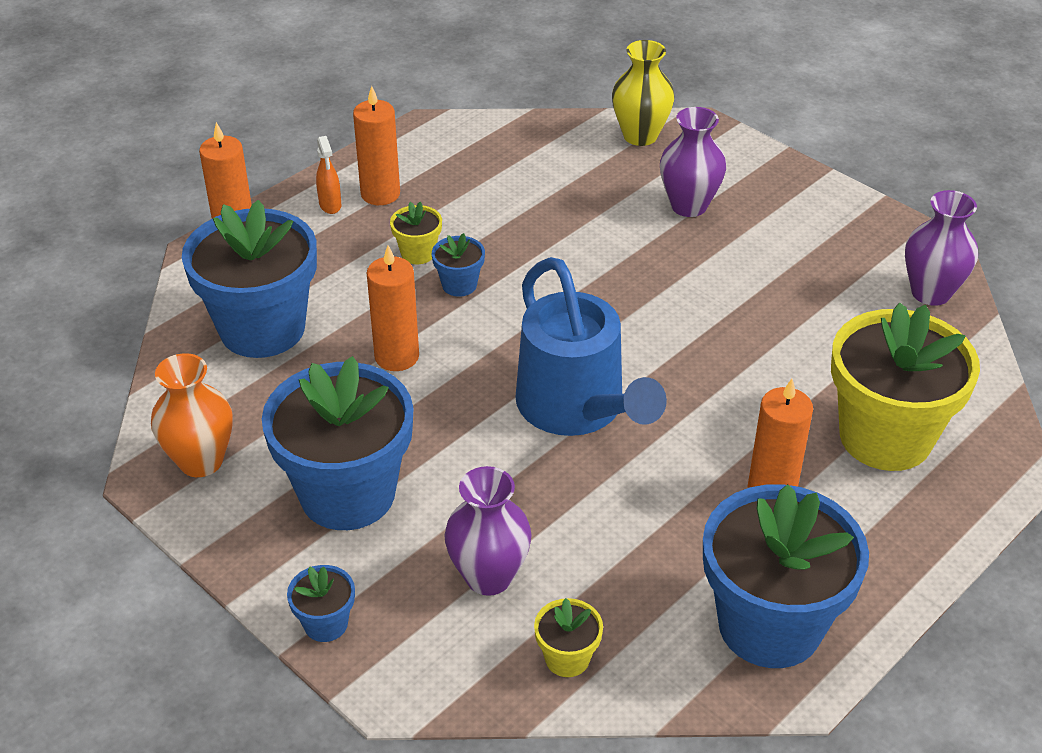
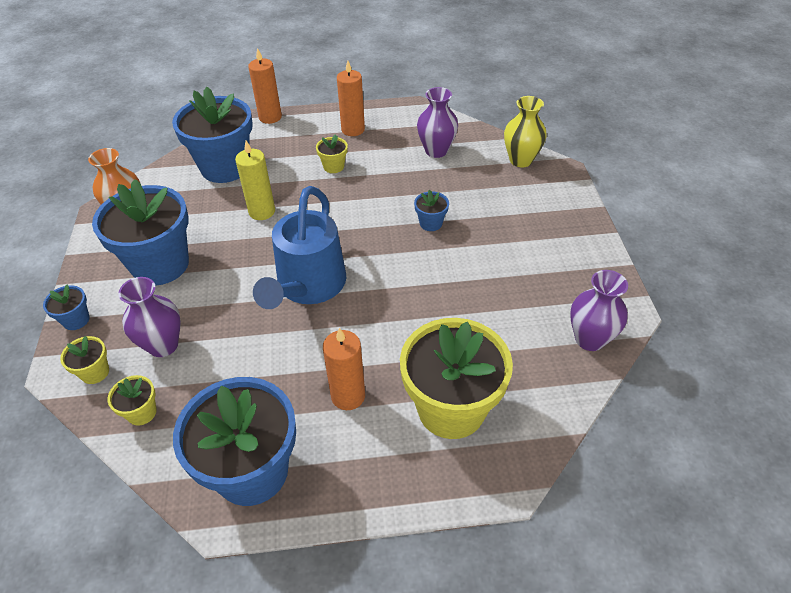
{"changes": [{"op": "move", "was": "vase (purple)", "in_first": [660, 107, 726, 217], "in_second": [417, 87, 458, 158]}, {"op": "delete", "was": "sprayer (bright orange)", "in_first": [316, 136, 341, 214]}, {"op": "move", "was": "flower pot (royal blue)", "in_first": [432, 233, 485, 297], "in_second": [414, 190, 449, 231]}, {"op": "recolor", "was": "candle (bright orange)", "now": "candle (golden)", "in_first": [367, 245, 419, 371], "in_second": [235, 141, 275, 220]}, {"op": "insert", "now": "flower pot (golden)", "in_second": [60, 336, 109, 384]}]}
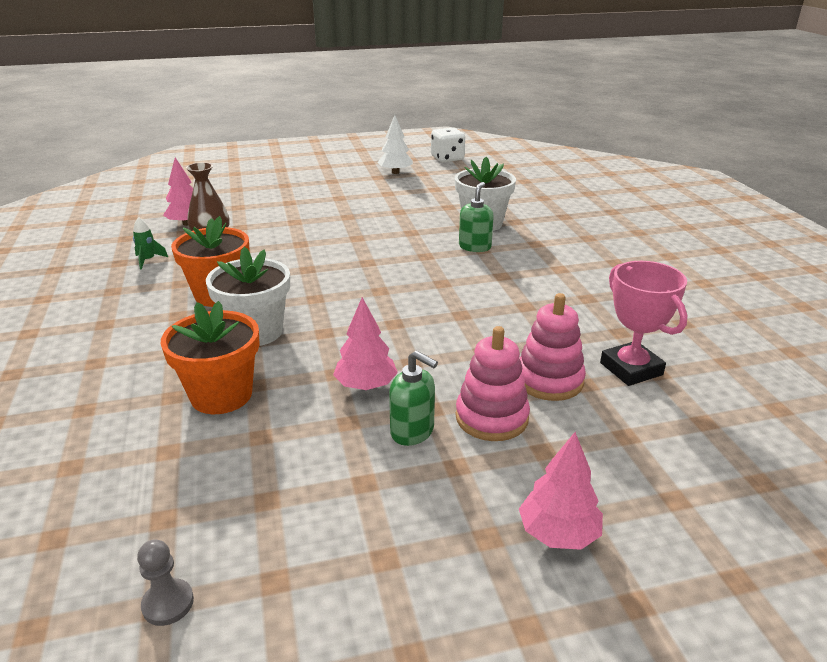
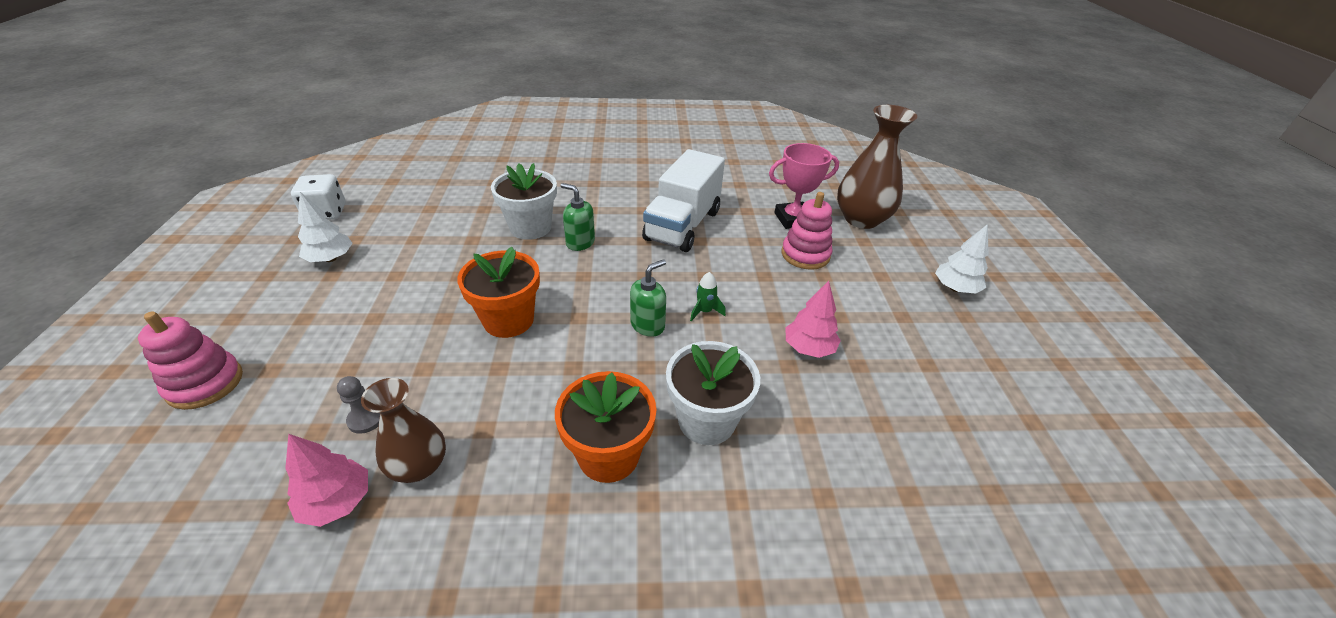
{"changes": [{"op": "move", "was": "toy rocket (green)", "in_first": [133, 217, 168, 269], "in_second": [690, 272, 726, 321]}, {"op": "move", "was": "flower pot (bright orange)", "in_first": [161, 301, 260, 414], "in_second": [457, 247, 540, 338]}, {"op": "move", "was": "stacking rings (rose-pink)", "in_first": [456, 326, 530, 441], "in_second": [138, 311, 243, 410]}, {"op": "move", "was": "pump bottle (green)", "in_first": [389, 350, 438, 446], "in_second": [630, 259, 666, 337]}, {"op": "recolor", "was": "toy tree (rose-pink)", "now": "toy tree (pure white)", "in_first": [519, 432, 603, 550], "in_second": [935, 224, 989, 294]}, {"op": "move", "was": "chess pawn (gray)", "in_first": [137, 539, 194, 626], "in_second": [337, 376, 380, 434]}, {"op": "insert", "now": "vase (brown)", "in_second": [837, 105, 917, 229]}, {"op": "insert", "now": "toy truck (pure white)", "in_second": [642, 149, 725, 252]}]}
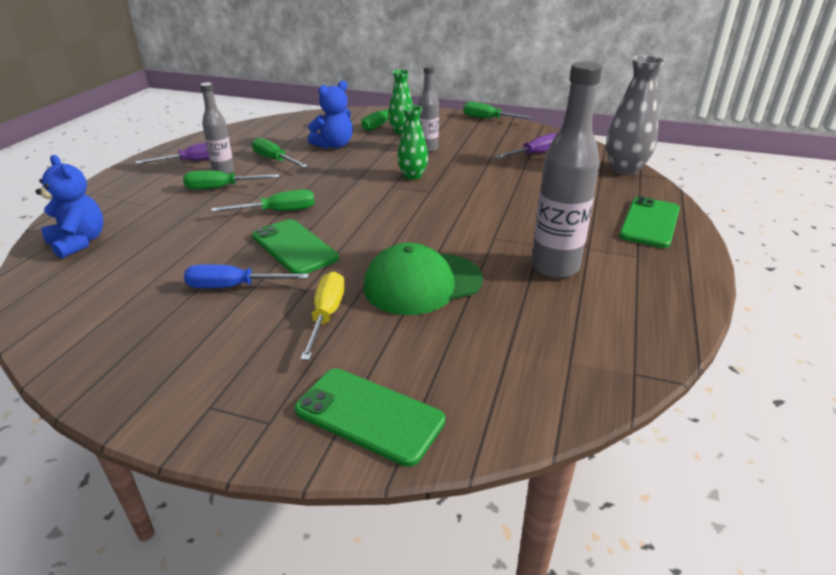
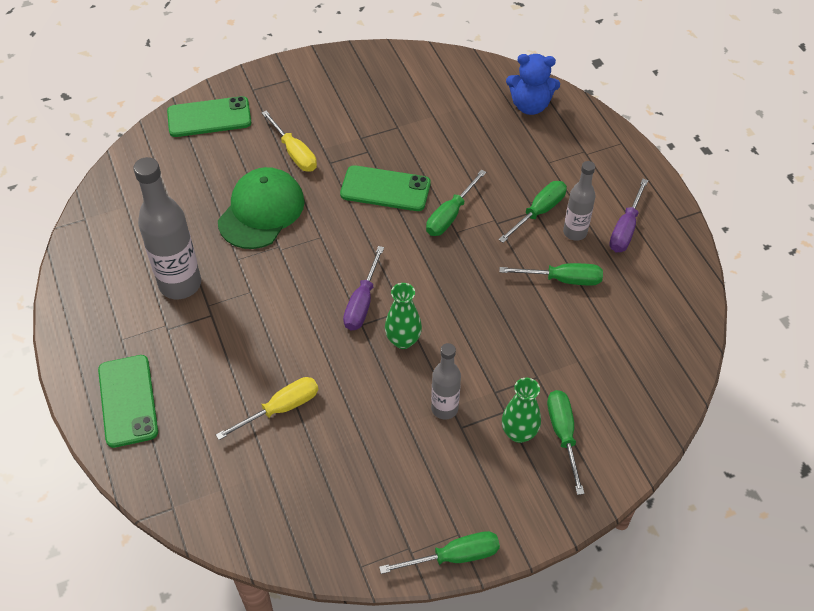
{"changes": [{"op": "delete", "was": "vase (gray)", "in_first": [606, 56, 666, 175]}, {"op": "delete", "was": "stuffed bear (royal blue)", "in_first": [308, 80, 353, 149]}, {"op": "move", "was": "flat screwdriver (purple)", "in_first": [495, 133, 557, 158], "in_second": [343, 246, 384, 330]}, {"op": "delete", "was": "flat screwdriver (royal blue)", "in_first": [184, 264, 309, 288]}, {"op": "insert", "now": "flat screwdriver (golden)", "in_second": [216, 377, 318, 440]}]}
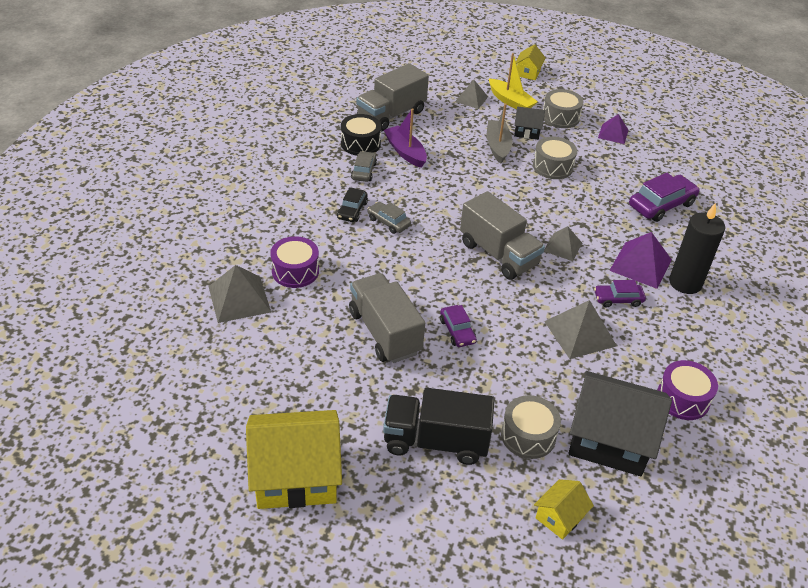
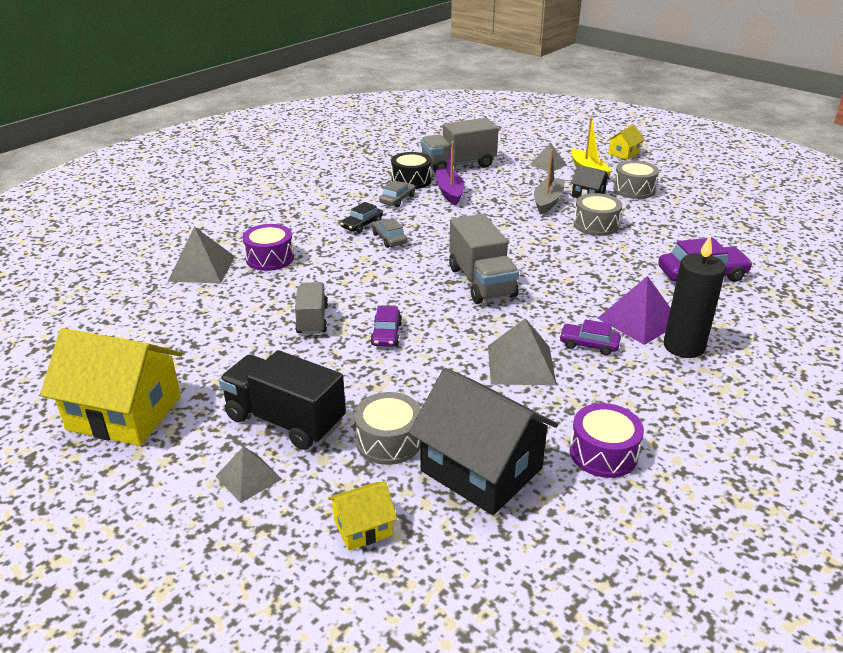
{"changes": [{"op": "delete", "was": "solid pyramid (purple)", "in_first": [598, 114, 628, 144]}, {"op": "move", "was": "solid pyramid (gray)", "in_first": [544, 226, 582, 261], "in_second": [215, 446, 282, 503]}, {"op": "resize", "was": "toy truck (gray)", "in_first": [349, 273, 425, 363], "in_second": [295, 282, 328, 334], "ratio": 0.63}]}
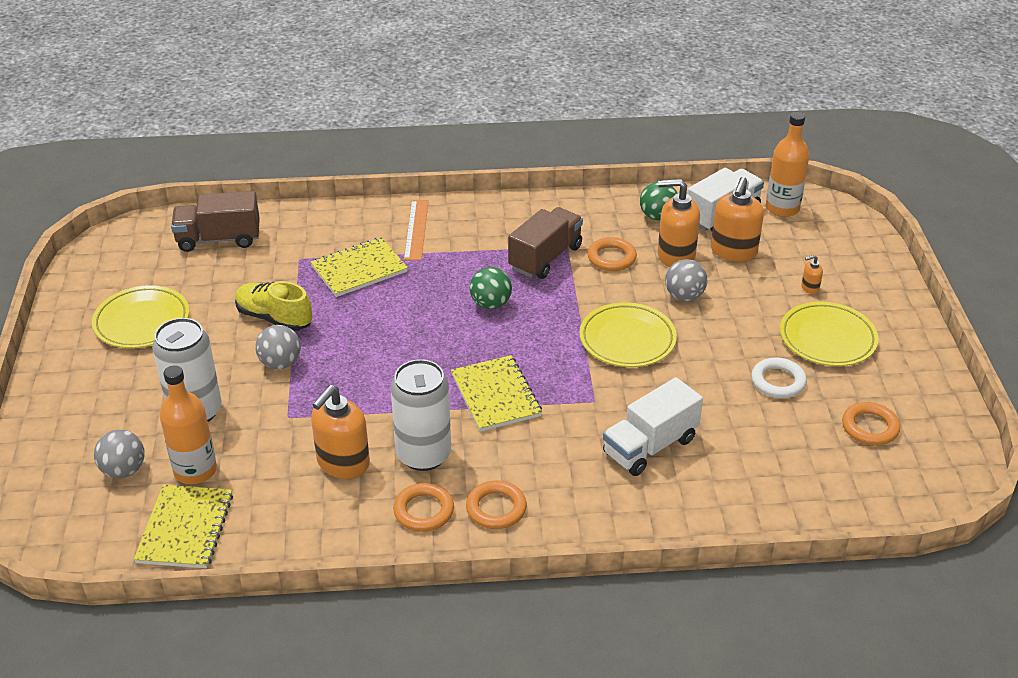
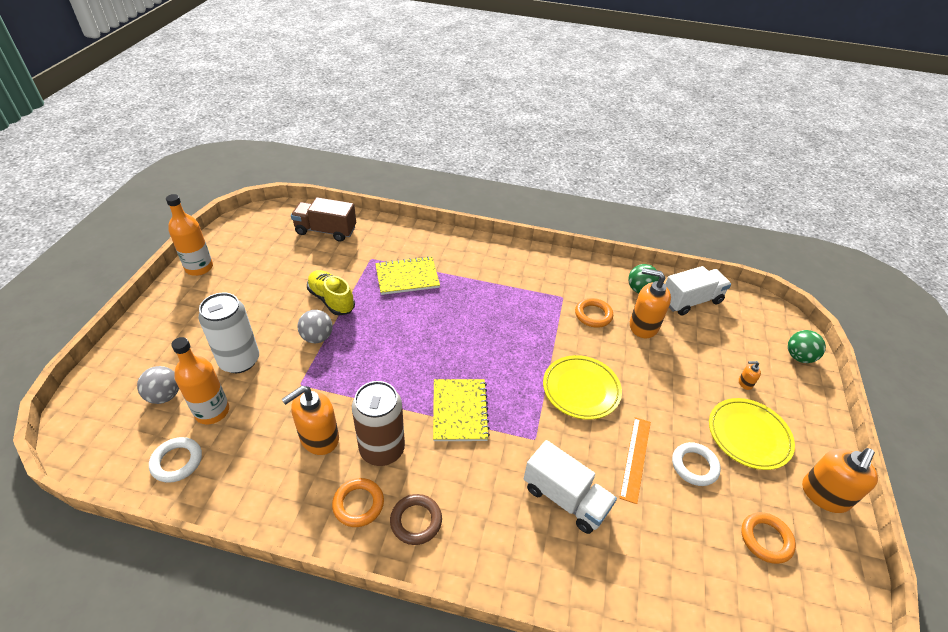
{"changes": [{"op": "move", "was": "drink bottle (bright orange)", "in_first": [766, 112, 809, 217], "in_second": [166, 194, 213, 276]}, {"op": "move", "was": "pump bottle (bright orange)", "in_first": [711, 177, 764, 262], "in_second": [802, 448, 878, 513]}, {"op": "move", "was": "measuring stick (bright orange)", "in_first": [404, 200, 429, 260], "in_second": [619, 417, 651, 504]}, {"op": "delete", "was": "toy truck (brown)", "in_first": [508, 207, 583, 279]}, {"op": "delete", "was": "play ball (gray)", "in_first": [665, 259, 707, 301]}, {"op": "move", "was": "play ball (green)", "in_first": [470, 267, 512, 309], "in_second": [788, 330, 826, 363]}, {"op": "delete", "was": "flat dish (golden)", "in_first": [92, 285, 189, 348]}, {"op": "recolor", "was": "tin (pure white)", "now": "tin (brown)", "in_first": [391, 359, 451, 471], "in_second": [352, 381, 405, 466]}, {"op": "rotate", "was": "toy truck (pure white)", "in_first": [603, 377, 703, 476], "in_second": [524, 440, 617, 534], "clockwise": -120}, {"op": "recolor", "was": "ring (bright orange)", "now": "ring (brown)", "in_first": [466, 481, 527, 529], "in_second": [390, 494, 442, 545]}, {"op": "replace", "was": "notebook (golden)", "now": "ring (pure white)", "in_first": [134, 485, 233, 569], "in_second": [149, 437, 202, 483]}]}
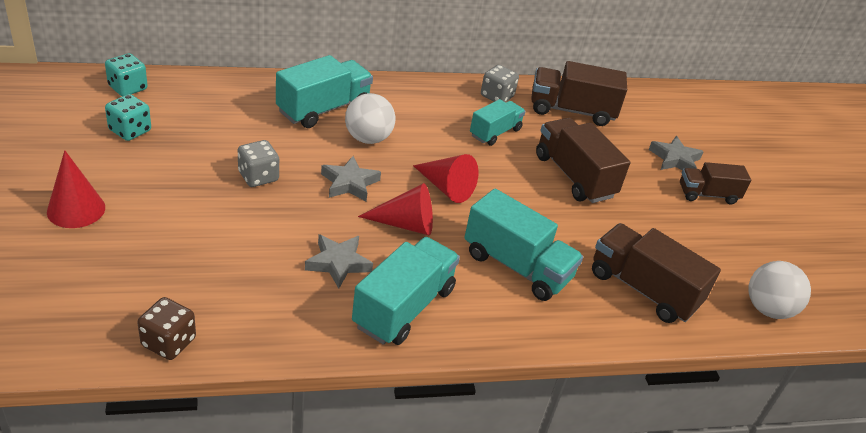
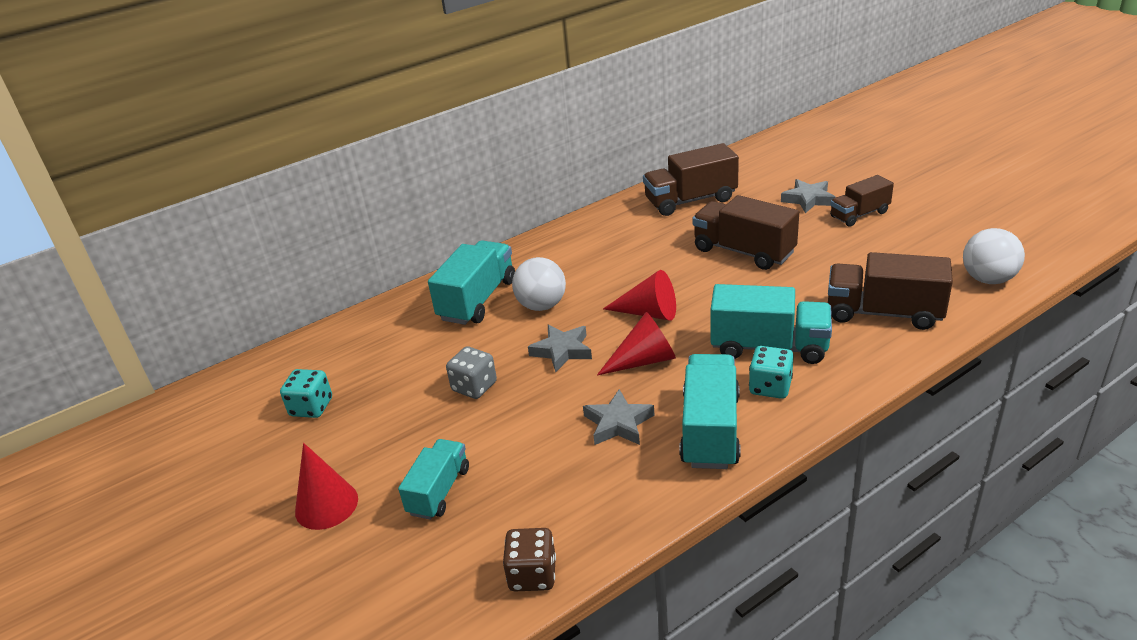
{"changes": [{"op": "move", "was": "die (aqua)", "in_first": [105, 53, 148, 96], "in_second": [749, 346, 794, 399]}, {"op": "delete", "was": "die (gray)", "in_first": [481, 65, 519, 102]}, {"op": "move", "was": "toy truck (aqua)", "in_first": [470, 99, 526, 146], "in_second": [398, 439, 469, 520]}]}
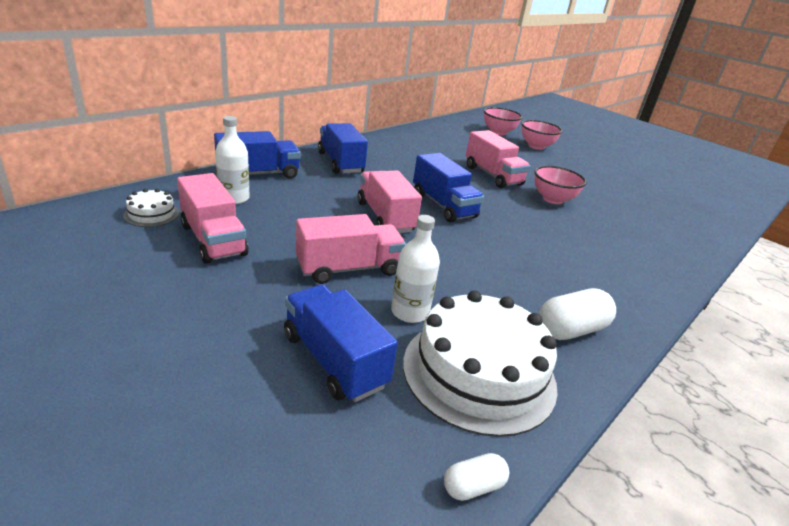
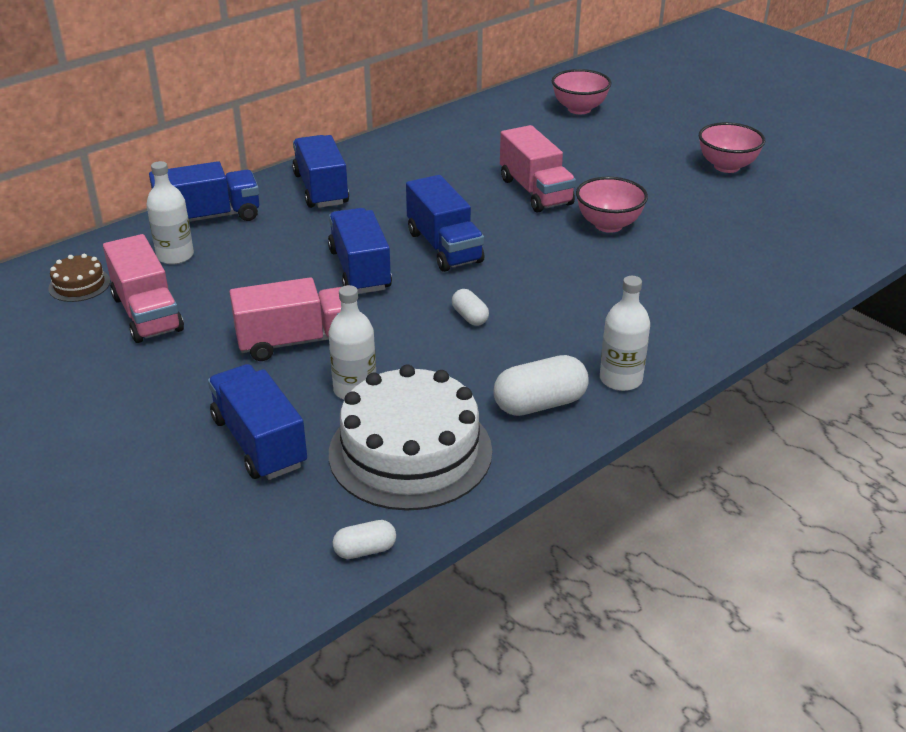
{"changes": [{"op": "move", "was": "bowl (rose-pink)", "in_first": [521, 120, 563, 150], "in_second": [699, 122, 765, 173]}, {"op": "recolor", "was": "toy truck (rose-pink)", "now": "toy truck (royal blue)", "in_first": [358, 170, 422, 233], "in_second": [328, 208, 392, 294]}, {"op": "recolor", "was": "cake (pure white)", "now": "cake (brown)", "in_first": [123, 189, 179, 227], "in_second": [48, 254, 110, 302]}, {"op": "insert", "now": "drink bottle (pure white)", "in_second": [600, 276, 650, 391]}, {"op": "insert", "now": "pill (pure white)", "in_second": [452, 289, 489, 326]}]}
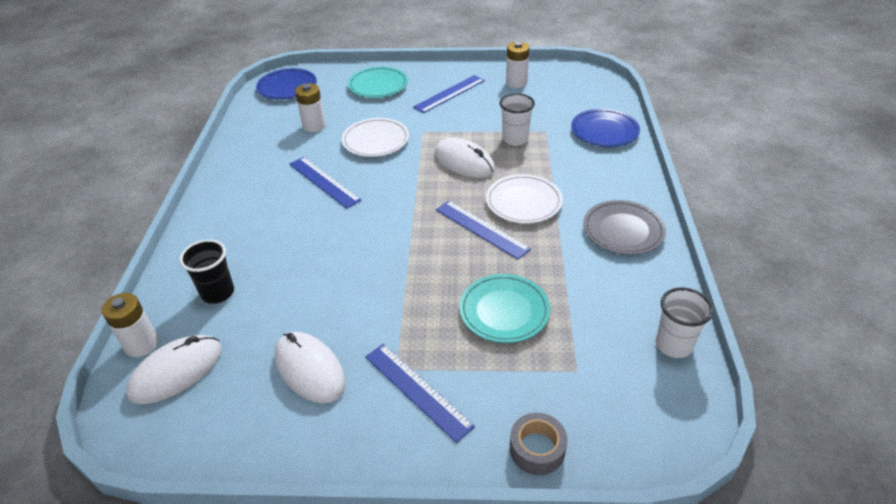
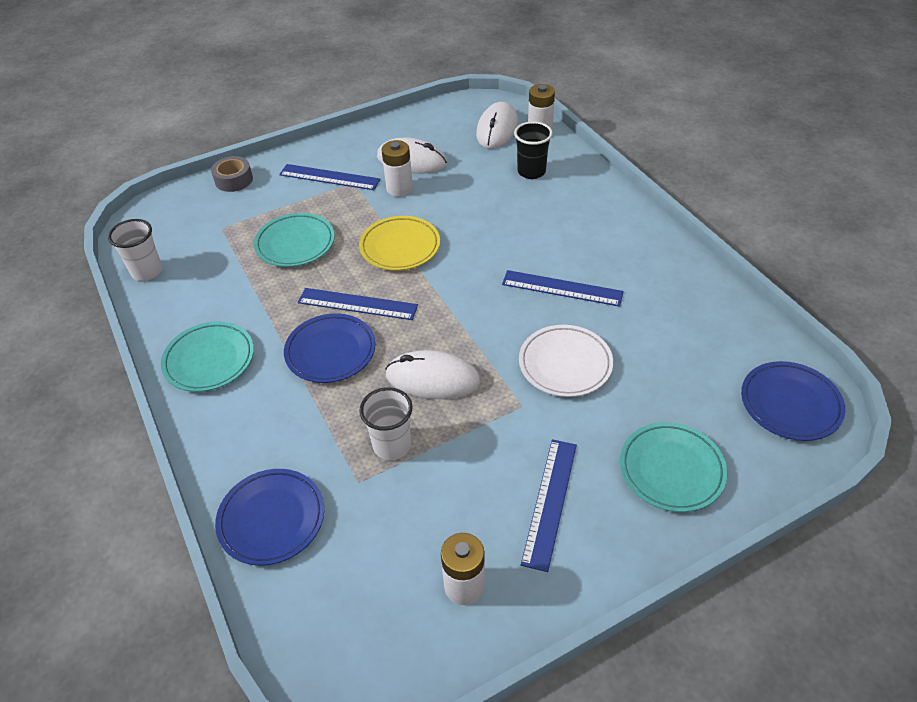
{"changes": [{"op": "move", "was": "battery (pure white)", "in_first": [295, 83, 326, 132], "in_second": [382, 140, 413, 197]}, {"op": "recolor", "was": "flat dish (pure white)", "now": "flat dish (royal blue)", "in_first": [486, 174, 563, 224], "in_second": [284, 313, 375, 383]}, {"op": "recolor", "was": "flat dish (gray)", "now": "flat dish (aqua)", "in_first": [583, 200, 666, 255], "in_second": [161, 322, 254, 392]}, {"op": "insert", "now": "flat dish (golden)", "in_second": [359, 216, 440, 270]}]}
